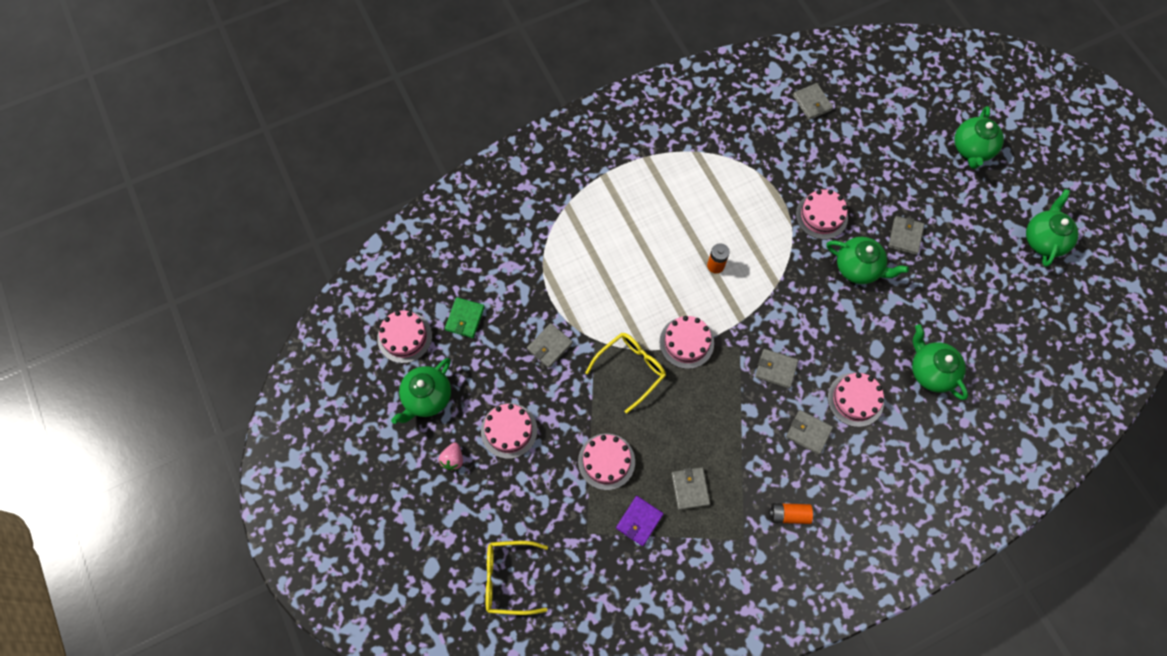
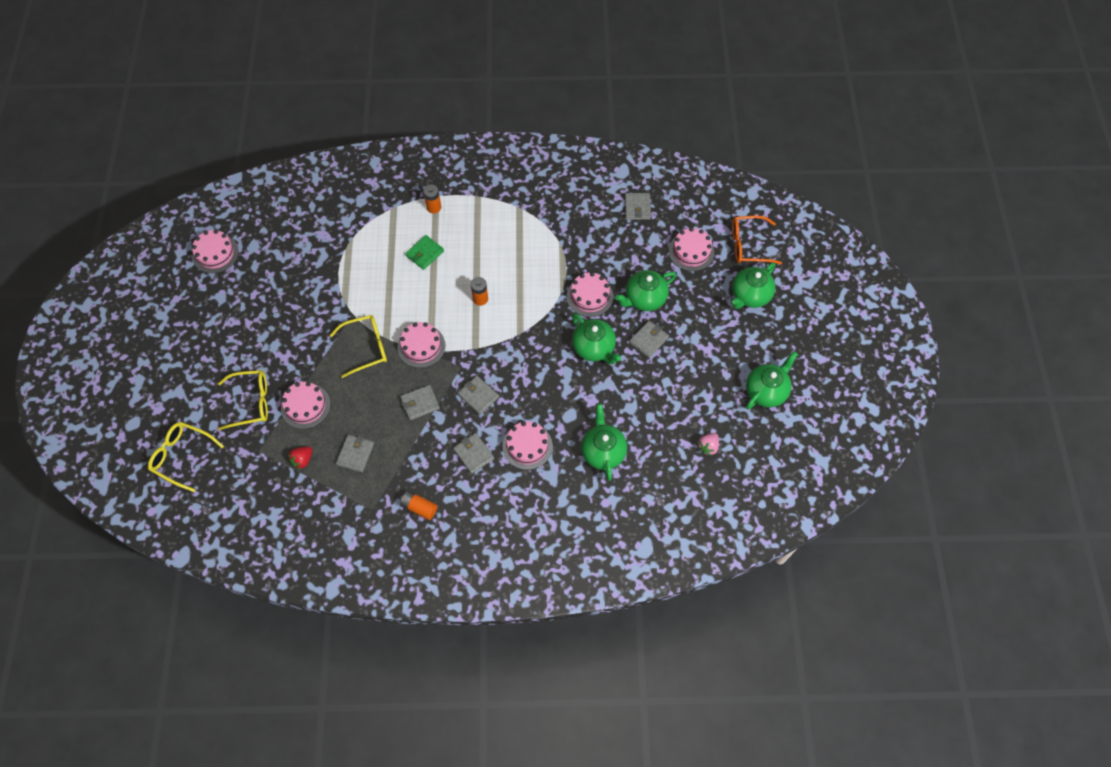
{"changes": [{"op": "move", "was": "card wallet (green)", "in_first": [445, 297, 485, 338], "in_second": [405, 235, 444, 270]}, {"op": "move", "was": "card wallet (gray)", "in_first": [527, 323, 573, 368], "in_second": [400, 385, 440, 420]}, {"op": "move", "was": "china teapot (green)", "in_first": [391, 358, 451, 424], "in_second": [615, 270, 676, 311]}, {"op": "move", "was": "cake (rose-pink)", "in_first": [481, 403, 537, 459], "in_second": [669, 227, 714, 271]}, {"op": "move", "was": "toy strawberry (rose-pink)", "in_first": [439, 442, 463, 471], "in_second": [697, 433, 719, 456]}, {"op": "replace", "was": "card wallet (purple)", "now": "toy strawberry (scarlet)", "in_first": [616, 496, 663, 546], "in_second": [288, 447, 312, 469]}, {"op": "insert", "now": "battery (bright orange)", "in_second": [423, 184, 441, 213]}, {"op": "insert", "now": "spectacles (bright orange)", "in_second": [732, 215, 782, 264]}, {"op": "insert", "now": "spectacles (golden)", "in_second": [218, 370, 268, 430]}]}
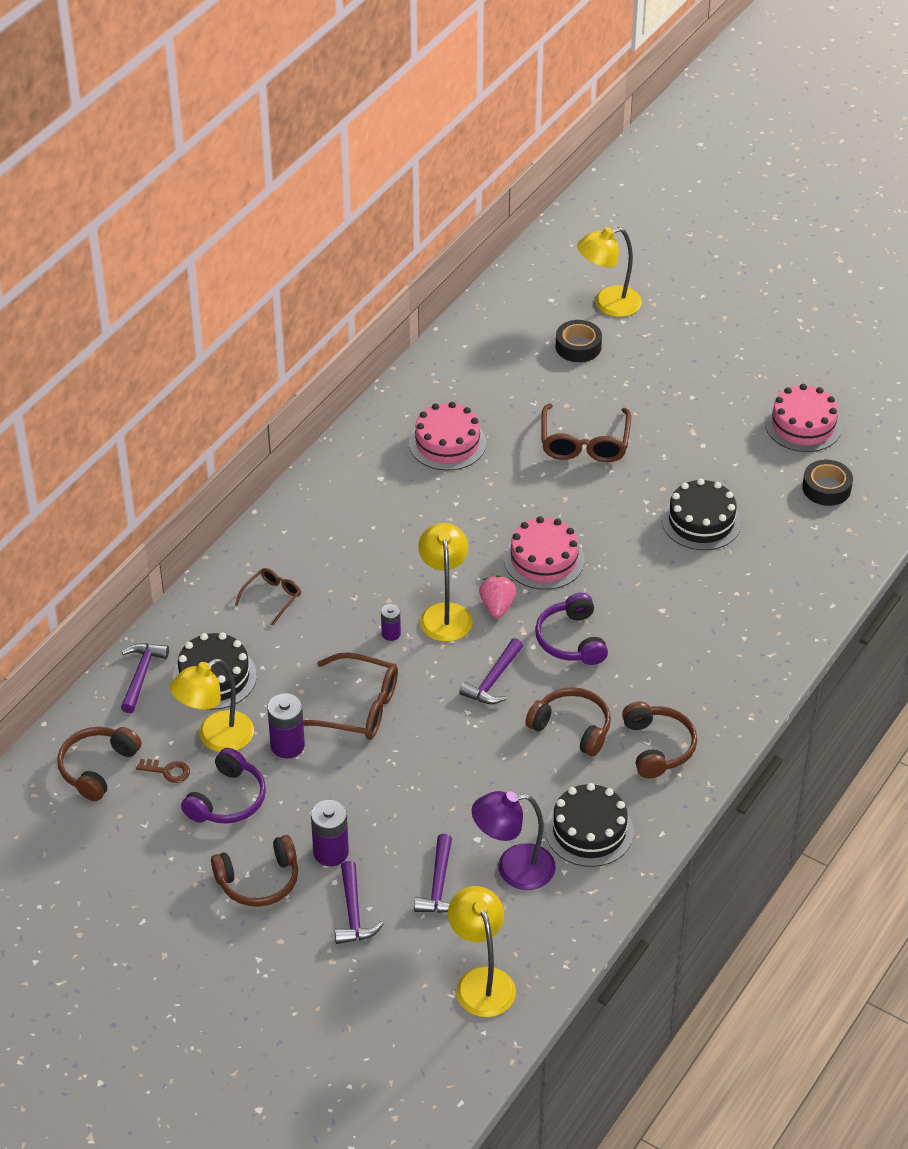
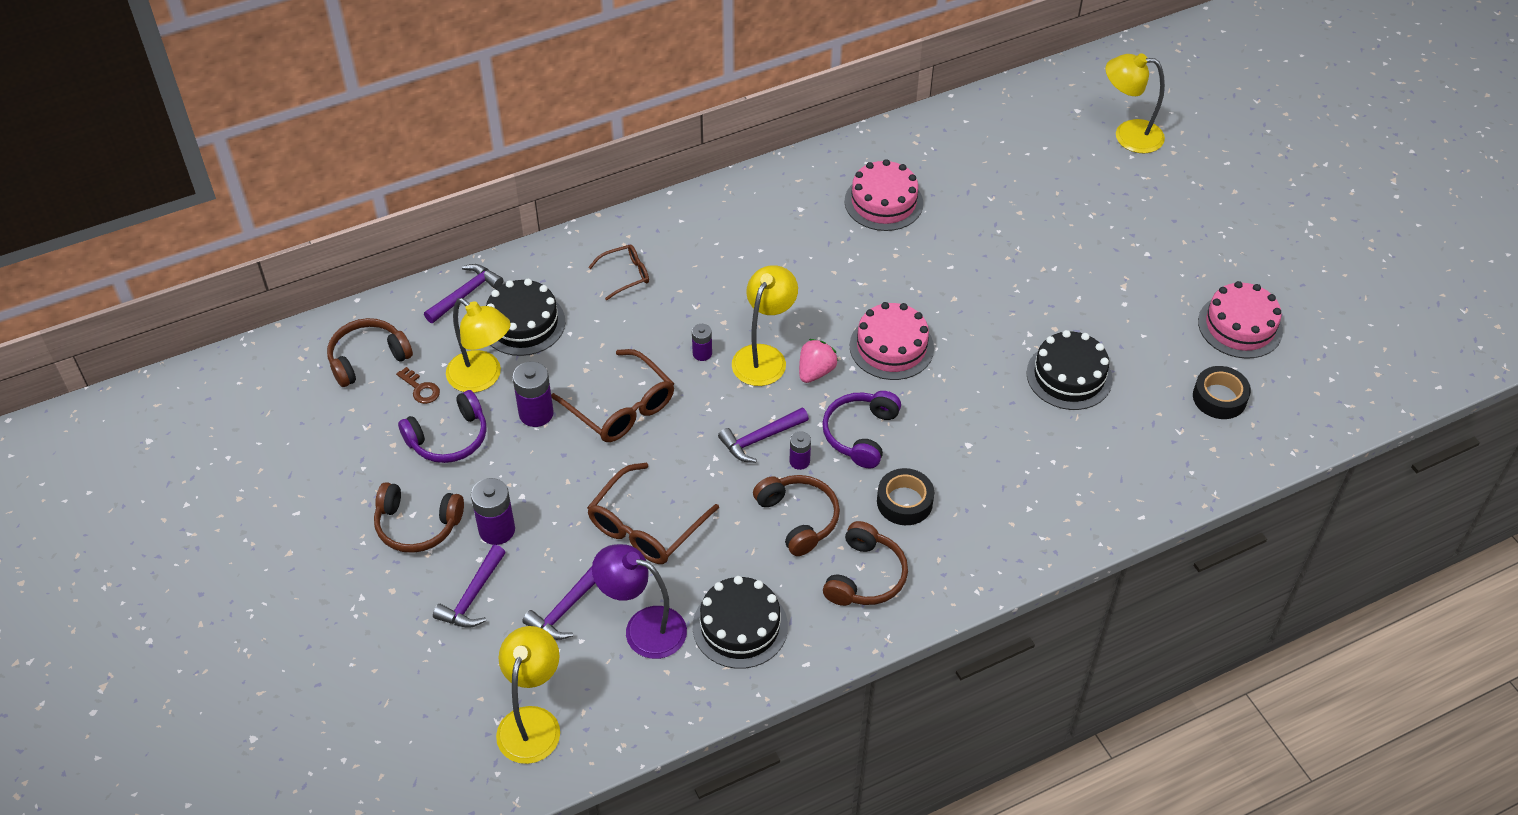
{"changes": [{"op": "move", "was": "sticky tape (ebony)", "in_first": [556, 320, 602, 362], "in_second": [877, 468, 934, 525]}, {"op": "move", "was": "spectacles (brown)", "in_first": [541, 404, 631, 462], "in_second": [587, 463, 719, 564]}, {"op": "rotate", "was": "reading lamp (golden)", "in_first": [170, 659, 254, 752], "in_second": [446, 298, 511, 393], "clockwise": -135}, {"op": "insert", "now": "battery (purple)", "in_second": [789, 431, 811, 470]}]}
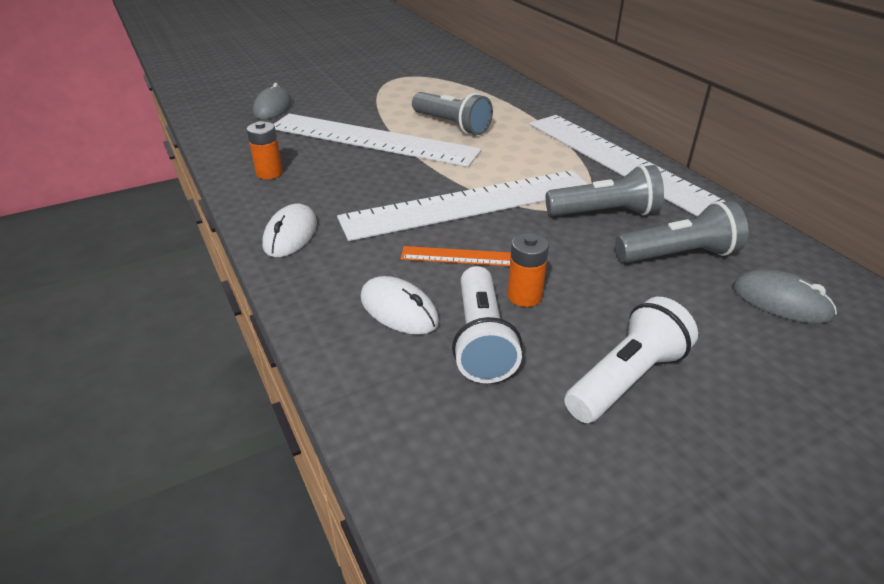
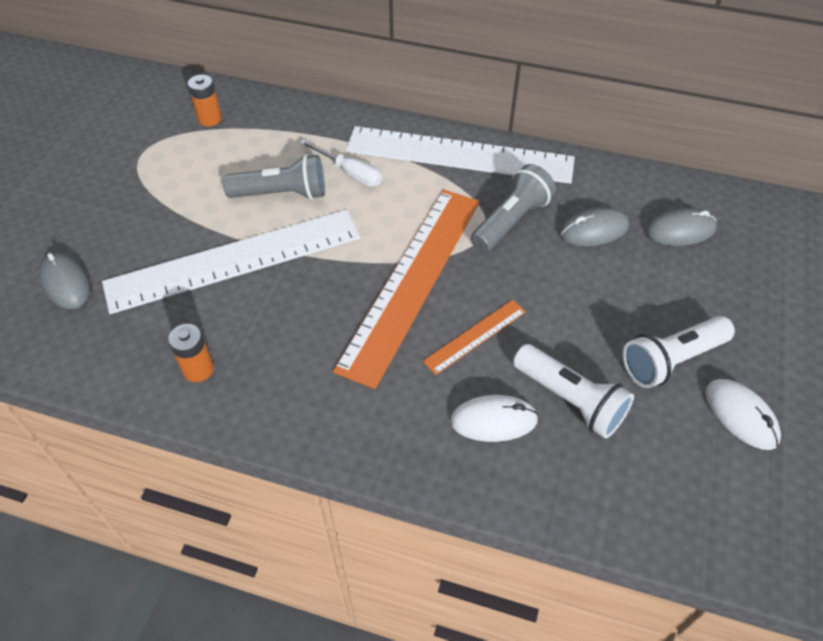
{"changes": [{"op": "recolor", "was": "measuring stick (pure white)", "now": "measuring stick (bright orange)", "in_first": [337, 170, 588, 241], "in_second": [333, 190, 480, 389]}, {"op": "replace", "was": "torch (gray)", "now": "computer mouse (gray)", "in_first": [615, 201, 748, 263], "in_second": [559, 207, 629, 246]}, {"op": "move", "was": "computer mouse (pure white)", "in_first": [262, 204, 317, 257], "in_second": [705, 379, 781, 450]}, {"op": "move", "was": "battery (bright orange)", "in_first": [507, 233, 549, 307], "in_second": [188, 75, 222, 127]}, {"op": "rotate", "was": "torch (pure white)", "in_first": [564, 297, 698, 423], "in_second": [622, 316, 735, 388], "clockwise": -120}, {"op": "insert", "now": "flat screwdriver (pure white)", "in_second": [299, 140, 382, 187]}]}
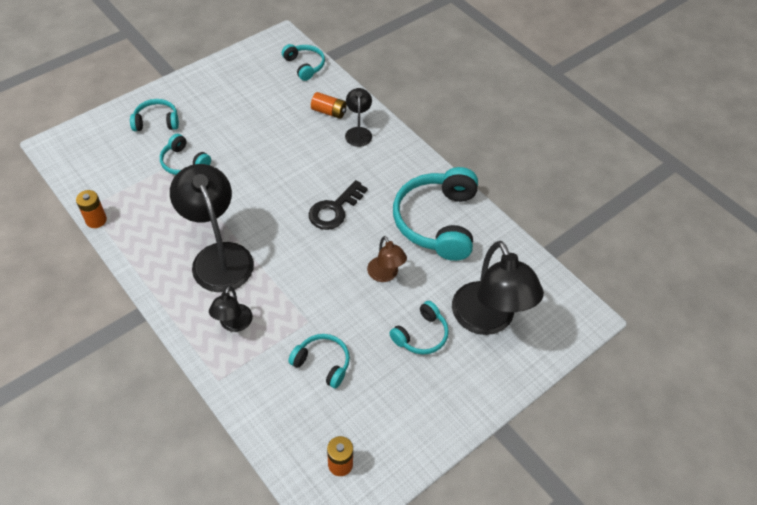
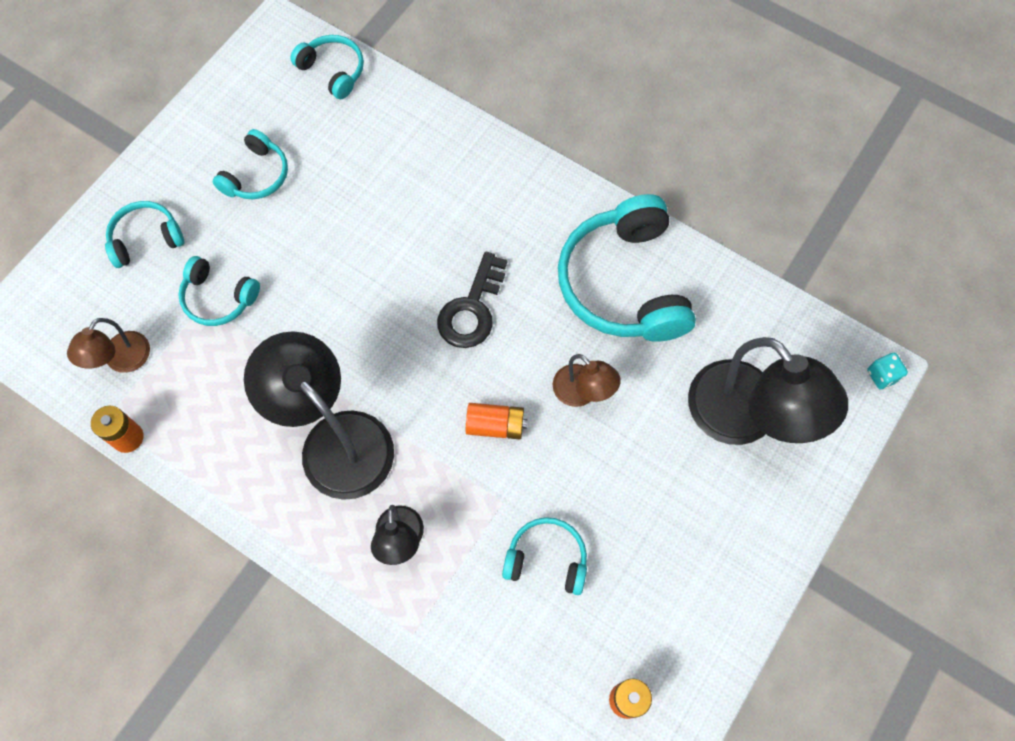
{"changes": [{"op": "delete", "was": "reading lamp (ebony)", "in_first": [345, 88, 372, 147]}, {"op": "move", "was": "battery (bright orange)", "in_first": [311, 92, 347, 119], "in_second": [466, 403, 527, 439]}, {"op": "move", "was": "over-ear headphones (aqua)", "in_first": [389, 301, 449, 355], "in_second": [213, 129, 288, 199]}, {"op": "insert", "now": "reading lamp (brown)", "in_second": [67, 318, 150, 373]}, {"op": "insert", "now": "die (aqua)", "in_second": [867, 353, 908, 390]}]}
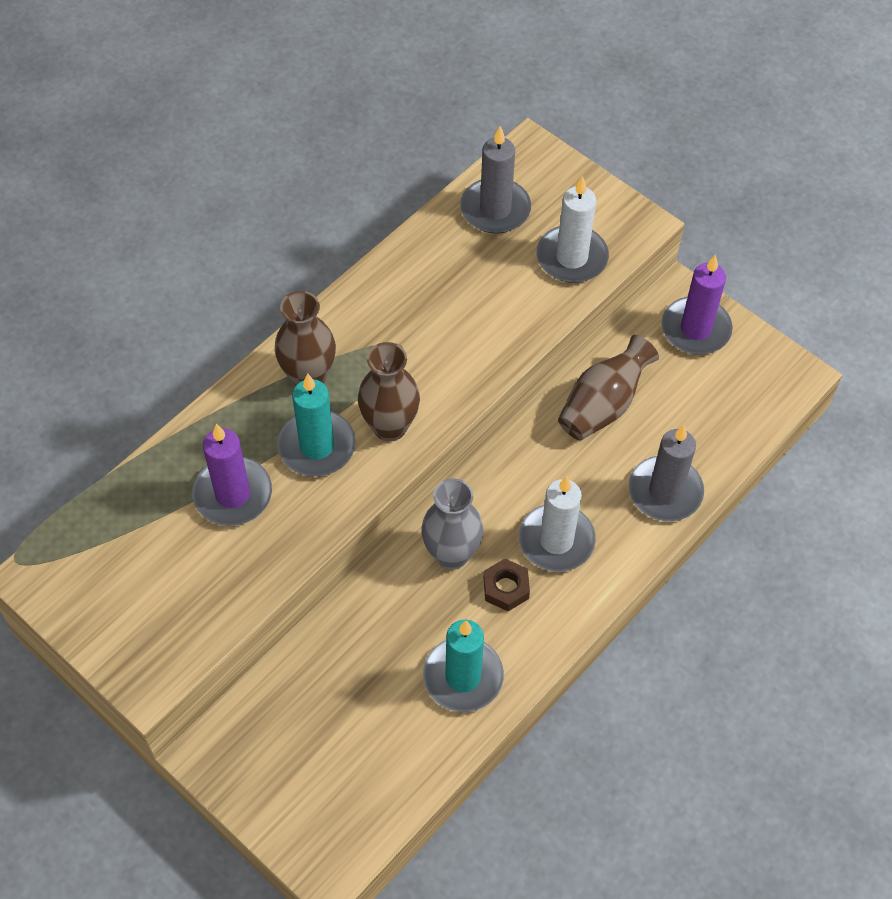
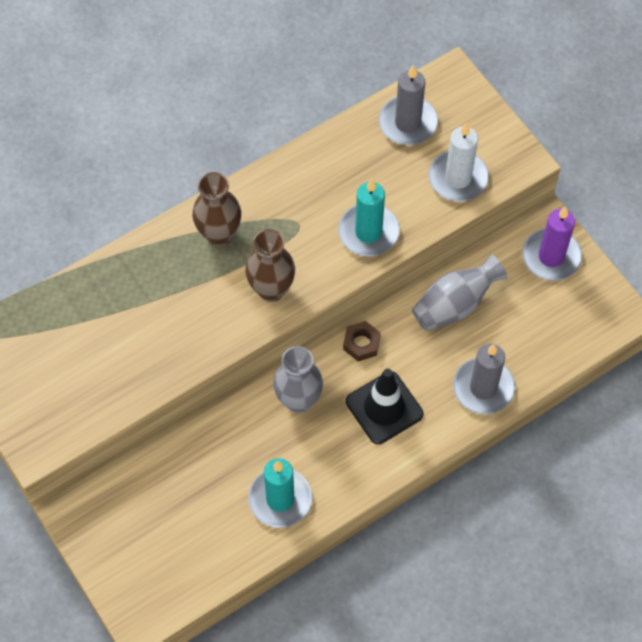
{"changes": [{"op": "recolor", "was": "vase (brown)", "now": "vase (gray)", "in_first": [558, 335, 659, 440], "in_second": [412, 254, 507, 331]}, {"op": "move", "was": "candle (aqua)", "in_first": [277, 374, 356, 477], "in_second": [338, 179, 400, 256]}, {"op": "delete", "was": "candle (purple)", "in_first": [192, 424, 272, 526]}, {"op": "replace", "was": "candle (pure white)", "now": "road cone (ebony)", "in_first": [519, 476, 596, 572], "in_second": [346, 369, 423, 444]}, {"op": "move", "was": "nut (brown)", "in_first": [484, 559, 530, 611], "in_second": [343, 321, 381, 362]}]}
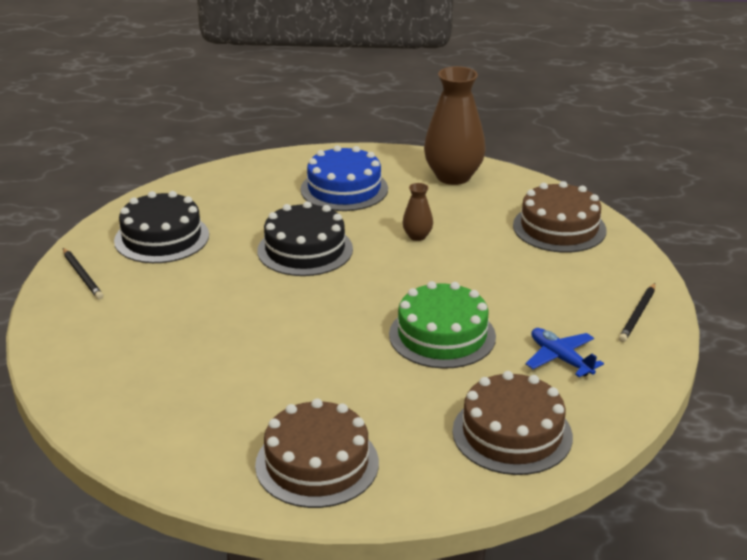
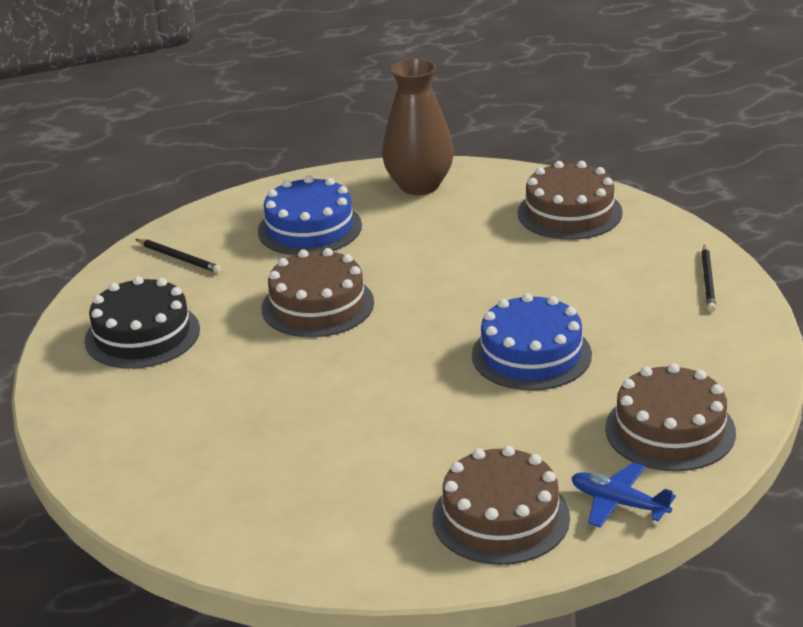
{"changes": [{"op": "delete", "was": "vase (brown)", "in_first": [402, 183, 433, 241]}, {"op": "recolor", "was": "cake (ebony)", "now": "cake (brown)", "in_first": [257, 201, 353, 276], "in_second": [262, 248, 374, 337]}, {"op": "move", "was": "lead pencil (ebony)", "in_first": [63, 248, 103, 300], "in_second": [136, 239, 222, 273]}, {"op": "recolor", "was": "cake (green)", "now": "cake (royal blue)", "in_first": [389, 281, 496, 369], "in_second": [472, 293, 592, 391]}, {"op": "move", "was": "plane (royal blue)", "in_first": [525, 328, 604, 377], "in_second": [571, 462, 676, 528]}]}
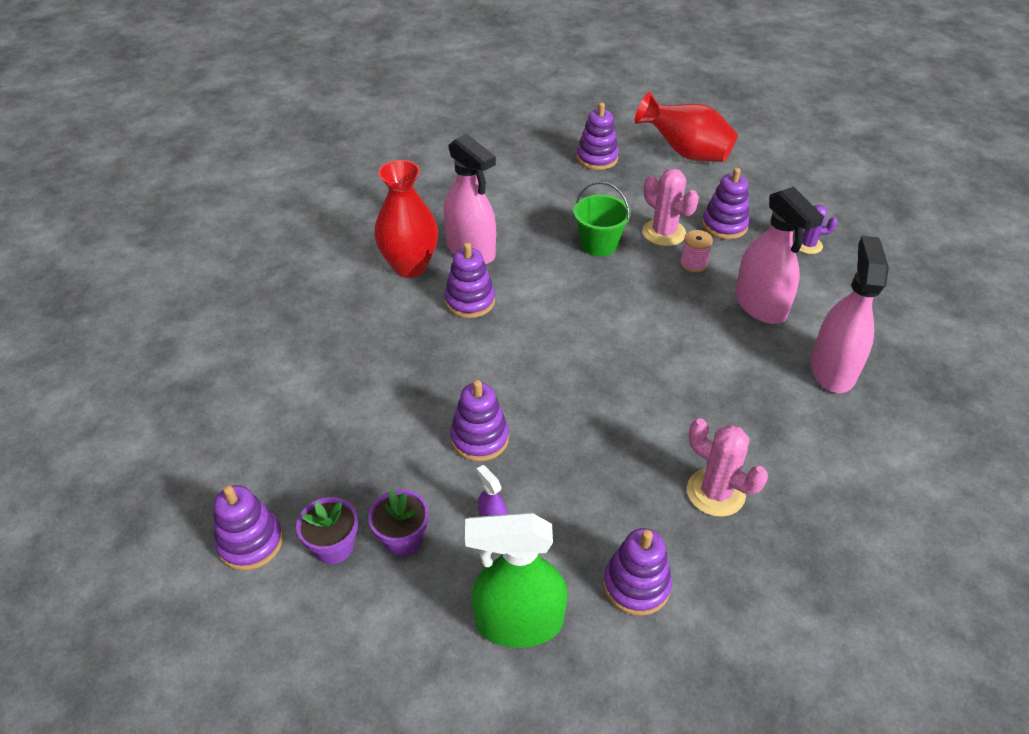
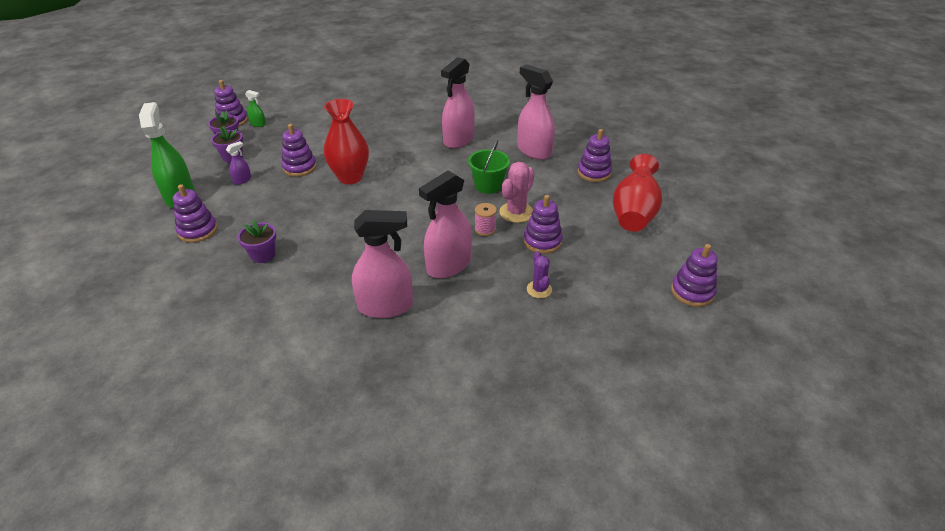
{"changes": [{"op": "move", "was": "vase (scarlet)", "in_first": [374, 160, 438, 278], "in_second": [324, 99, 369, 184]}, {"op": "move", "was": "stacking rings (purple)", "in_first": [444, 242, 495, 318], "in_second": [671, 244, 718, 307]}, {"op": "replace", "was": "cactus (rose-pink)", "now": "flower pot (purple)", "in_first": [687, 418, 768, 517], "in_second": [238, 220, 276, 263]}, {"op": "insert", "now": "sprayer (rose-pink)", "in_second": [517, 65, 555, 160]}, {"op": "insert", "now": "sprayer (green)", "in_second": [245, 90, 266, 127]}]}
